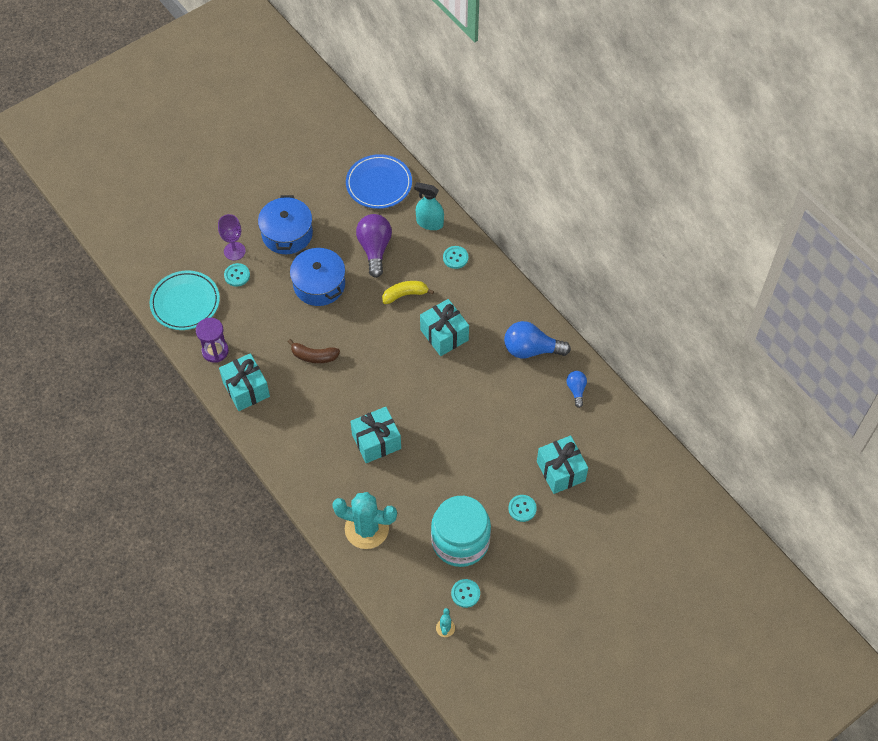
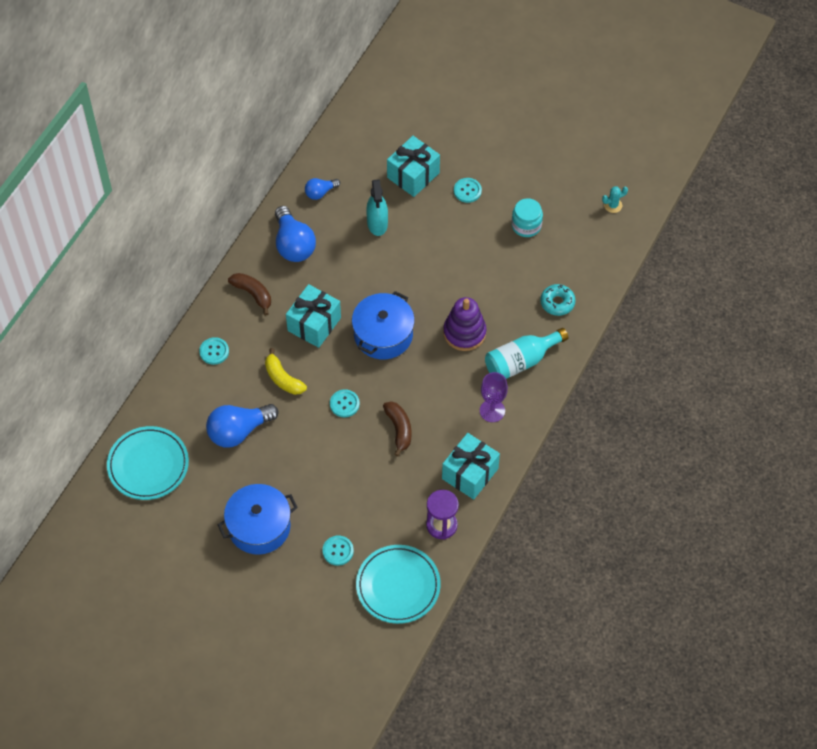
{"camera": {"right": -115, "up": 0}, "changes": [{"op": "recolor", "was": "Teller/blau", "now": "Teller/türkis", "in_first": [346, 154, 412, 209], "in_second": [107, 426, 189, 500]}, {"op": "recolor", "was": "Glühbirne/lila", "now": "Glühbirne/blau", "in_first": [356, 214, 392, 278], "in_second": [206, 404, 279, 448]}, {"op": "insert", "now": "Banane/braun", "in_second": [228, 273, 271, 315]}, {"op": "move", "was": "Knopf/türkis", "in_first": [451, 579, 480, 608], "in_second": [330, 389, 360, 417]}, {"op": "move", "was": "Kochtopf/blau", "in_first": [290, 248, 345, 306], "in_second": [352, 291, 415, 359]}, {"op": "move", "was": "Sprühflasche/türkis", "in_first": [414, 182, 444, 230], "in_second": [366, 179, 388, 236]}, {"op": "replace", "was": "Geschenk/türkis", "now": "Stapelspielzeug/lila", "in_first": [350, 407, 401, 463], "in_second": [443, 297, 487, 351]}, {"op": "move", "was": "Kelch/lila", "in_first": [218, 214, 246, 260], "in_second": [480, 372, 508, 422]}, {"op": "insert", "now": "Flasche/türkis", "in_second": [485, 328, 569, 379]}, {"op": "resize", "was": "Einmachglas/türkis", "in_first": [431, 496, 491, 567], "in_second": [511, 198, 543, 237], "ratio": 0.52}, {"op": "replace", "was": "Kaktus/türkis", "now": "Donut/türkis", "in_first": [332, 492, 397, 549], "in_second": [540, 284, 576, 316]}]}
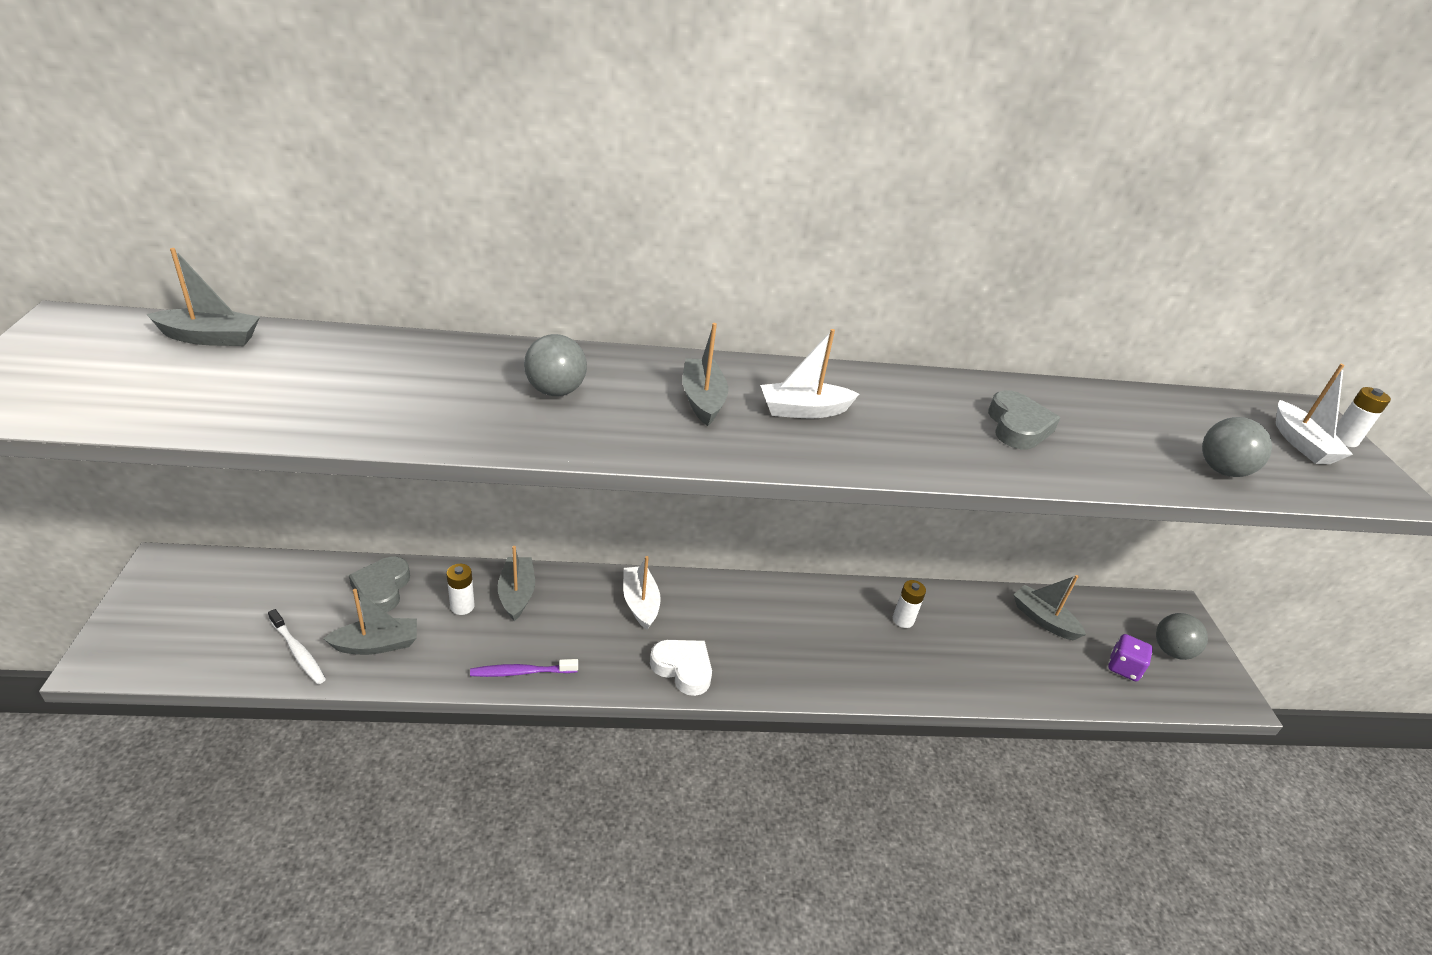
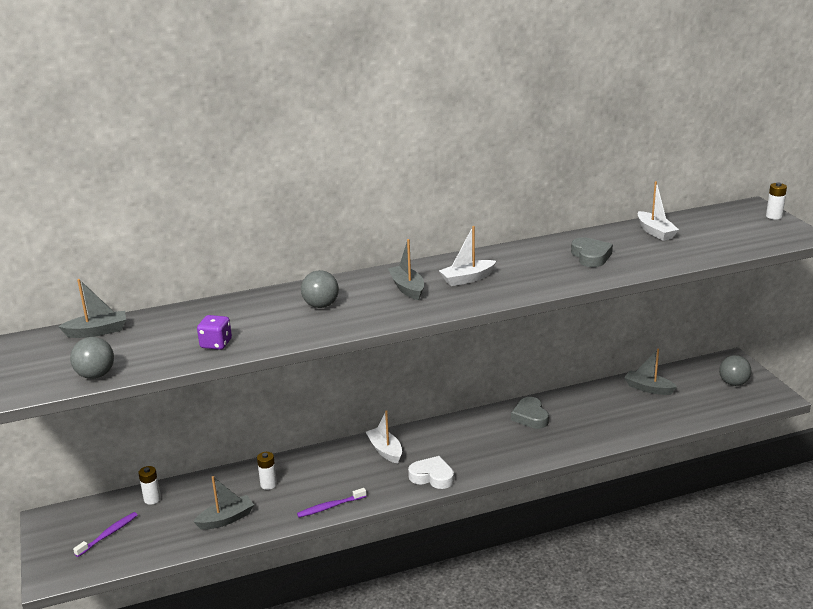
{"camera": {"right": -10, "up": -10}, "changes": [{"op": "move", "was": "Ball/grau", "in_first": [1202, 417, 1272, 477], "in_second": [70, 337, 114, 379]}, {"op": "insert", "now": "Zahnbürste/lila", "in_second": [73, 512, 138, 557]}, {"op": "move", "was": "Batterie/weiß", "in_first": [893, 580, 926, 628], "in_second": [138, 466, 161, 505]}, {"op": "move", "was": "Spielwürfel/lila", "in_first": [1108, 634, 1153, 681], "in_second": [197, 315, 232, 350]}, {"op": "move", "was": "Herz/grau", "in_first": [349, 557, 410, 612], "in_second": [511, 397, 549, 429]}, {"op": "move", "was": "Boot/weiß", "in_first": [1276, 364, 1353, 464], "in_second": [638, 181, 679, 241]}, {"op": "delete", "was": "Zahnbürste/weiß", "in_first": [268, 609, 326, 684]}, {"op": "delete", "was": "Boot/grau", "in_first": [498, 546, 535, 621]}]}
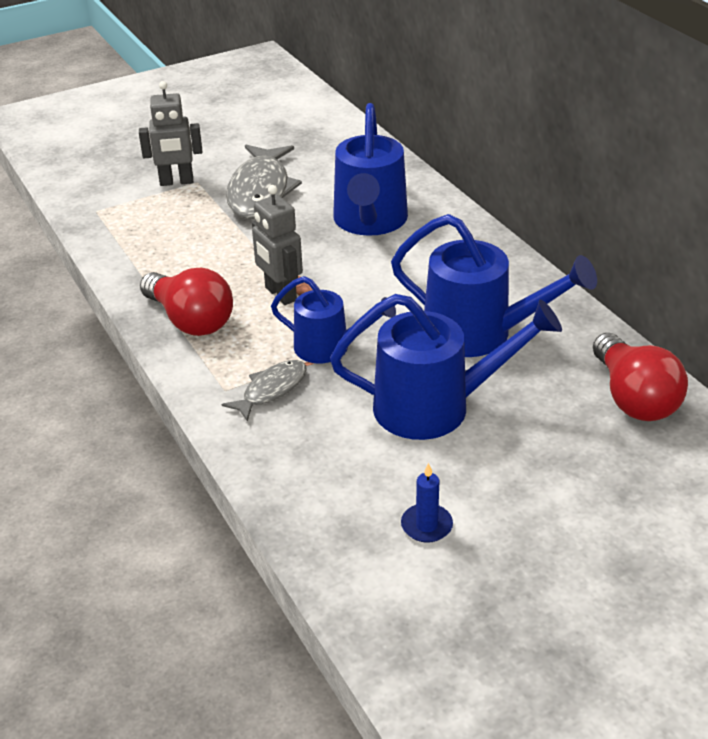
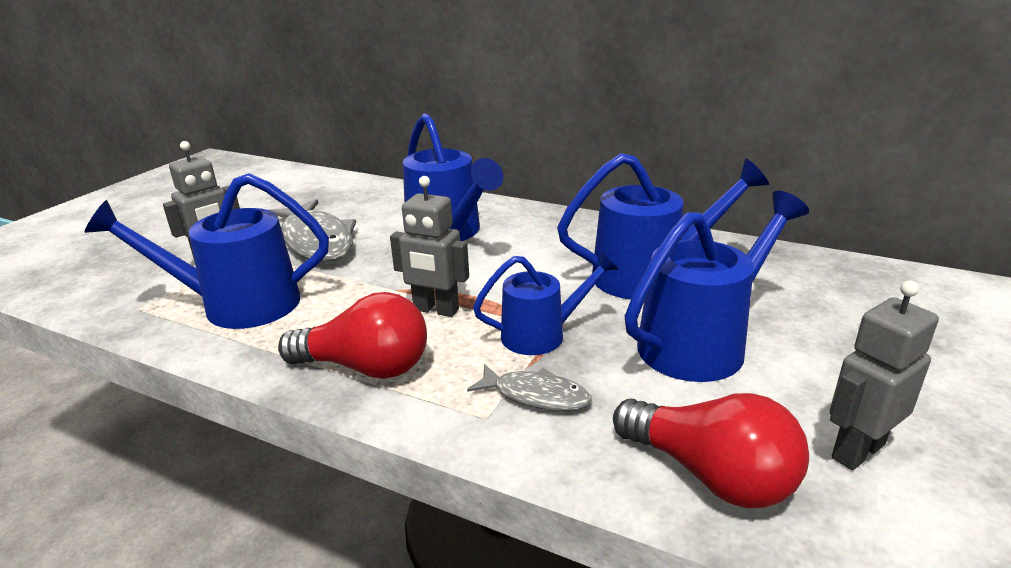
{"camera": {"right": -35, "up": -10}, "changes": [{"op": "insert", "now": "Gießkanne/blau", "in_second": [85, 173, 329, 329]}, {"op": "rotate", "was": "Fisch/grau", "in_first": [222, 360, 307, 422], "in_second": [467, 364, 592, 411], "clockwise": 105}, {"op": "move", "was": "Glühbirne/rot", "in_first": [593, 333, 688, 421], "in_second": [613, 393, 809, 508]}, {"op": "replace", "was": "Kerze/blau", "now": "Roboter/grau", "in_first": [401, 463, 453, 543], "in_second": [830, 280, 939, 470]}]}
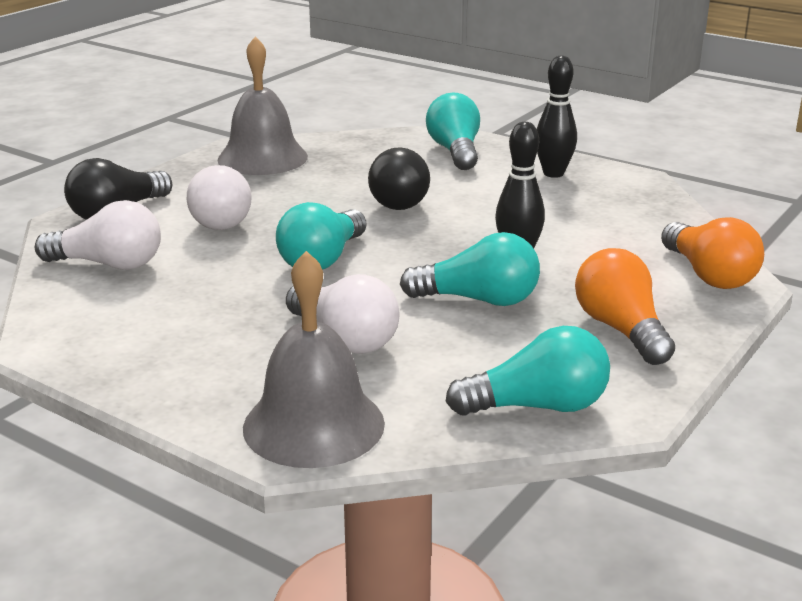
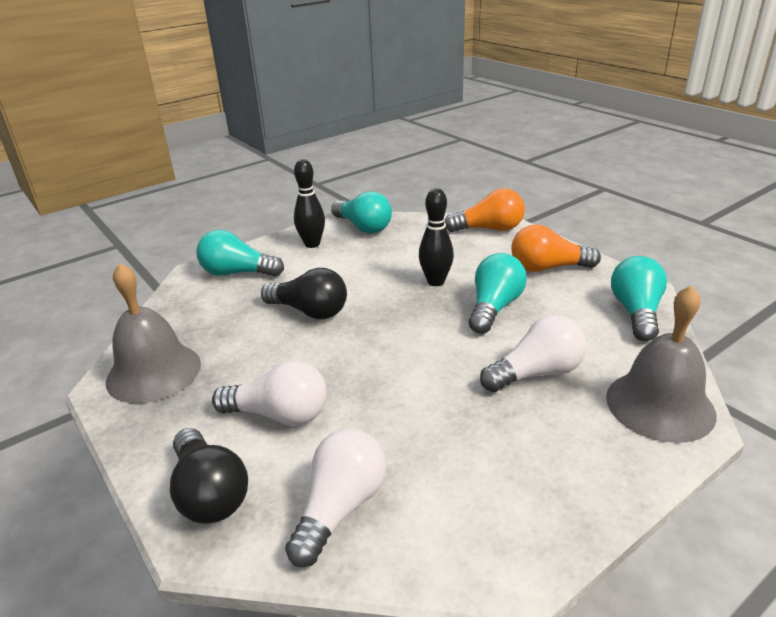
{"camera": {"right": -70, "up": 5}, "changes": [{"op": "move", "was": "Glühbirne/türkis", "in_first": [276, 202, 367, 270], "in_second": [331, 191, 392, 233]}]}
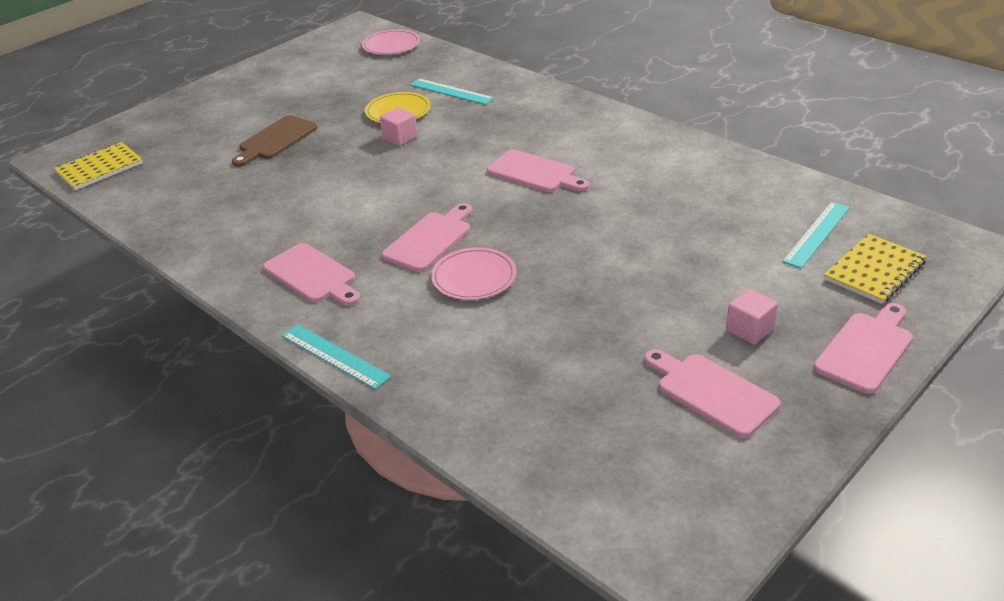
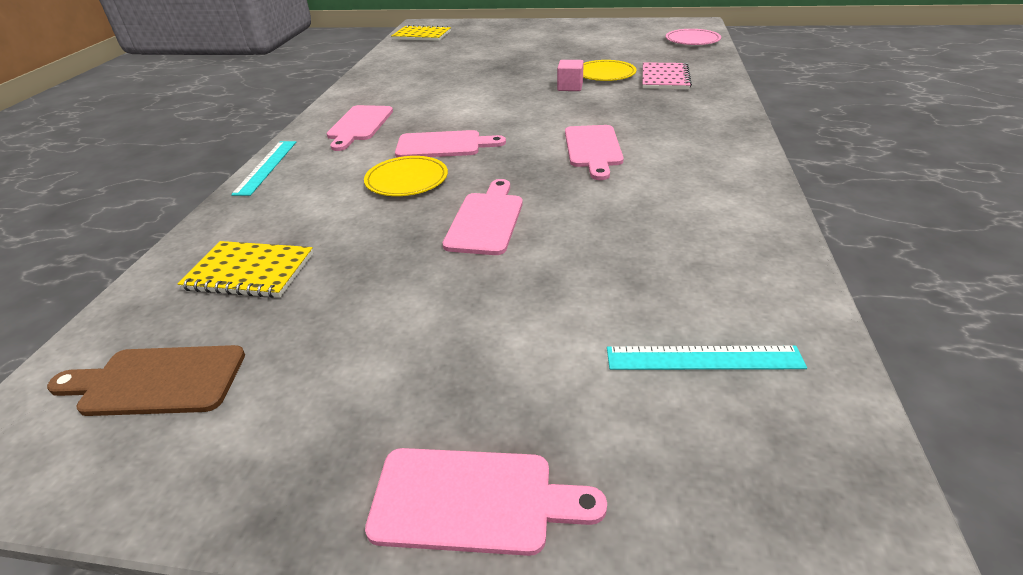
{"camera": {"right": 55, "up": 0}, "changes": [{"op": "move", "was": "Schneidebrett/braun", "in_first": [232, 115, 318, 167], "in_second": [47, 345, 245, 416]}, {"op": "move", "was": "Notizbuch/gelb", "in_first": [824, 234, 927, 304], "in_second": [178, 241, 313, 298]}, {"op": "recolor", "was": "Teller/rosa", "now": "Teller/gelb", "in_first": [431, 247, 516, 300], "in_second": [364, 156, 448, 196]}, {"op": "move", "was": "Schneidebrett/rosa", "in_first": [644, 349, 780, 438], "in_second": [442, 179, 523, 255]}, {"op": "replace", "was": "Lineal/türkis", "now": "Notizbuch/rosa", "in_first": [410, 78, 494, 105], "in_second": [643, 62, 692, 89]}, {"op": "delete", "was": "Kubus/rosa", "in_first": [726, 289, 778, 345]}]}
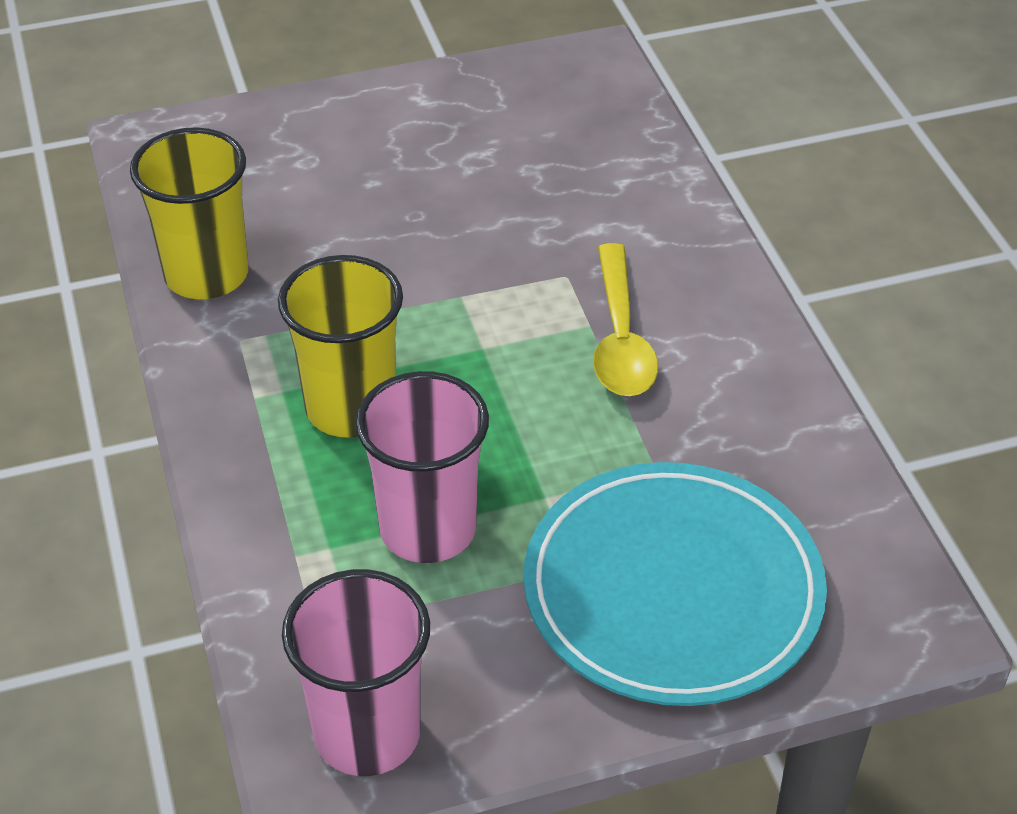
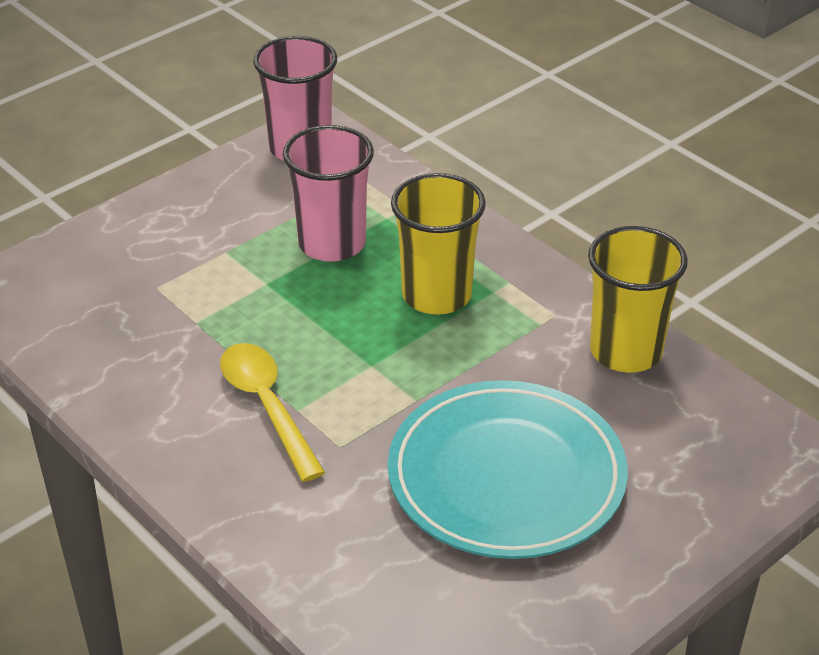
{"camera": {"right": 155, "up": -5}, "changes": [{"op": "move", "was": "Teller/türkis", "in_first": [524, 462, 827, 706], "in_second": [388, 380, 628, 559]}]}
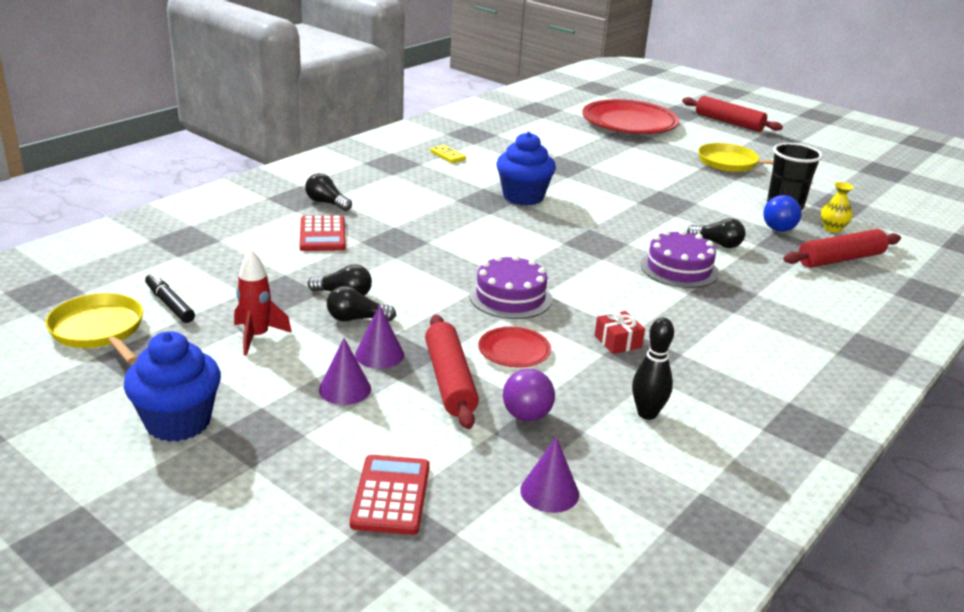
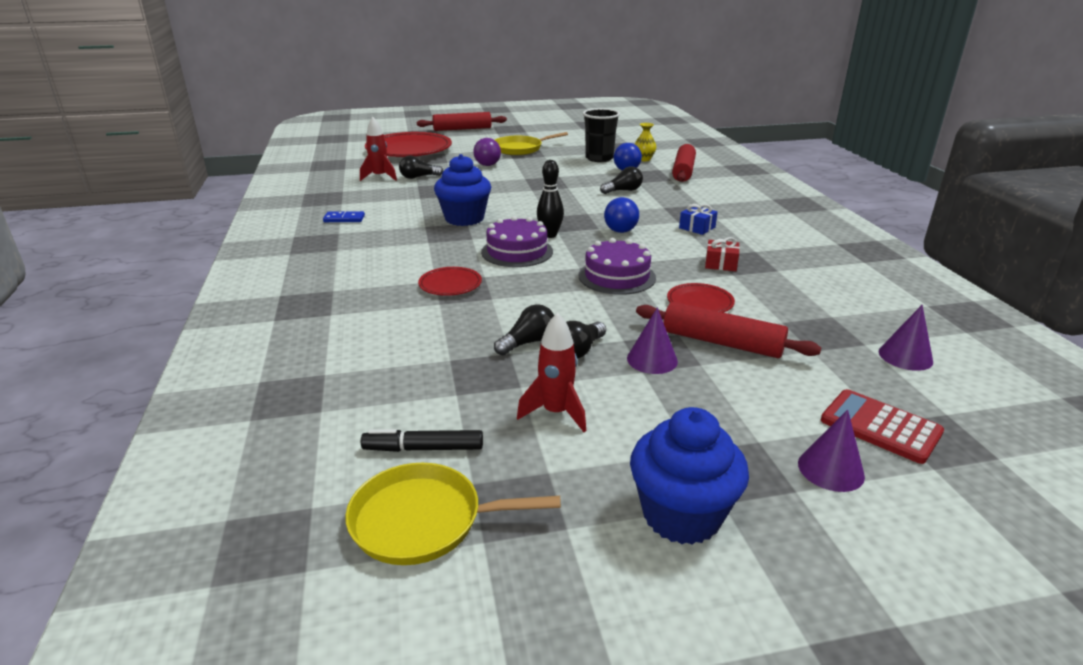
{"camera": {"right": -50, "up": 0}, "changes": [{"op": "recolor", "was": "Dominostein/gelb", "now": "Dominostein/blau", "in_first": [430, 145, 466, 163], "in_second": [323, 211, 365, 222]}, {"op": "insert", "now": "Rakete/rot", "in_second": [360, 117, 397, 181]}, {"op": "move", "was": "Glühbirne/schwarz", "in_first": [305, 173, 352, 211], "in_second": [399, 155, 443, 179]}, {"op": "insert", "now": "Teller/rot", "in_second": [418, 267, 482, 296]}, {"op": "move", "was": "Ball/lila", "in_first": [503, 369, 555, 421], "in_second": [473, 138, 501, 166]}, {"op": "move", "was": "Kuchen/lila", "in_first": [641, 230, 719, 288], "in_second": [481, 216, 553, 267]}, {"op": "move", "was": "Bowlingkegel/schwarz", "in_first": [632, 318, 674, 420], "in_second": [537, 160, 564, 238]}, {"op": "insert", "now": "Ball/blau", "in_second": [604, 197, 639, 233]}, {"op": "insert", "now": "Geschenk/blau", "in_second": [679, 204, 718, 235]}, {"op": "move", "was": "Kegel/lila", "in_first": [319, 338, 371, 405], "in_second": [798, 410, 865, 492]}, {"op": "delete", "was": "Taschenrechner/rot", "in_first": [300, 215, 346, 251]}]}
